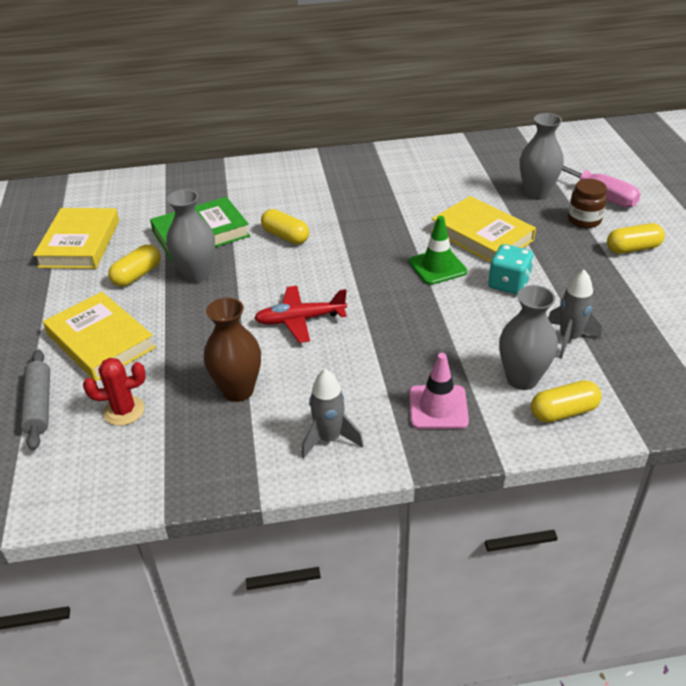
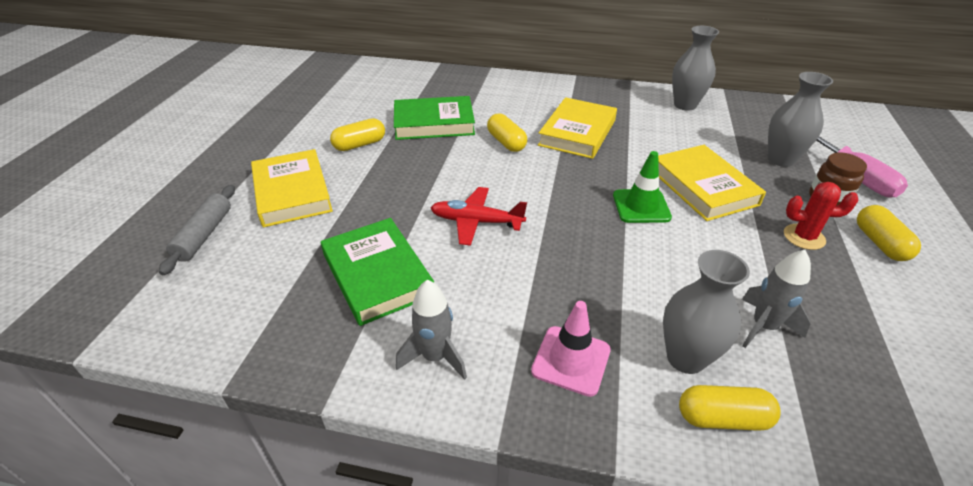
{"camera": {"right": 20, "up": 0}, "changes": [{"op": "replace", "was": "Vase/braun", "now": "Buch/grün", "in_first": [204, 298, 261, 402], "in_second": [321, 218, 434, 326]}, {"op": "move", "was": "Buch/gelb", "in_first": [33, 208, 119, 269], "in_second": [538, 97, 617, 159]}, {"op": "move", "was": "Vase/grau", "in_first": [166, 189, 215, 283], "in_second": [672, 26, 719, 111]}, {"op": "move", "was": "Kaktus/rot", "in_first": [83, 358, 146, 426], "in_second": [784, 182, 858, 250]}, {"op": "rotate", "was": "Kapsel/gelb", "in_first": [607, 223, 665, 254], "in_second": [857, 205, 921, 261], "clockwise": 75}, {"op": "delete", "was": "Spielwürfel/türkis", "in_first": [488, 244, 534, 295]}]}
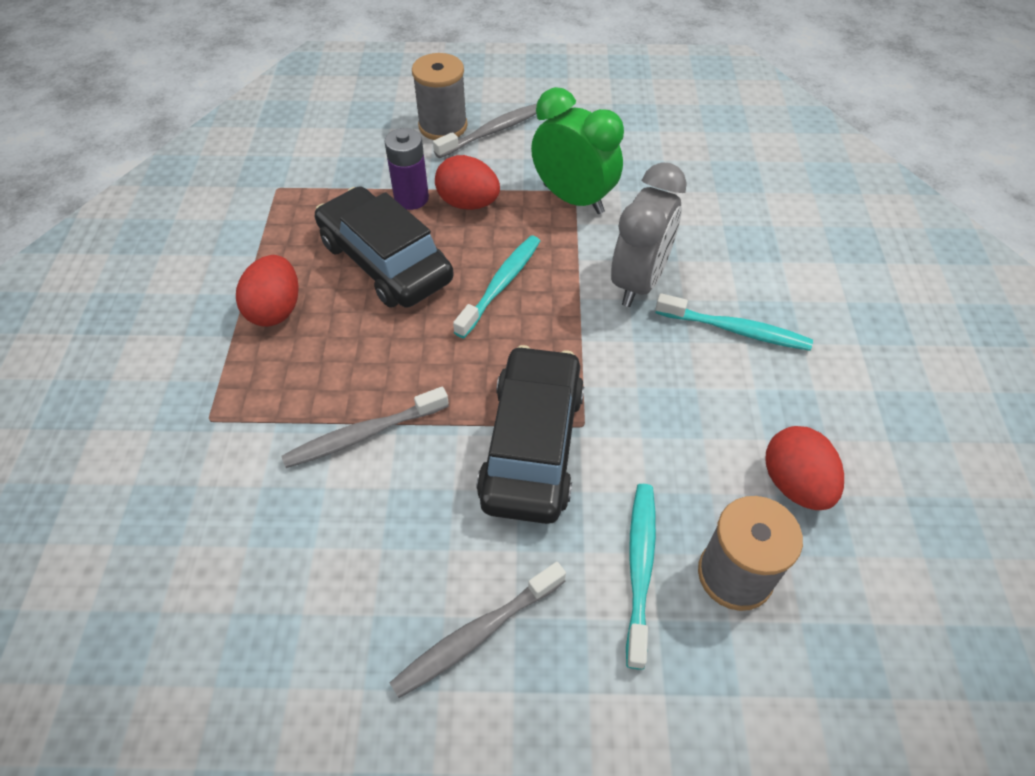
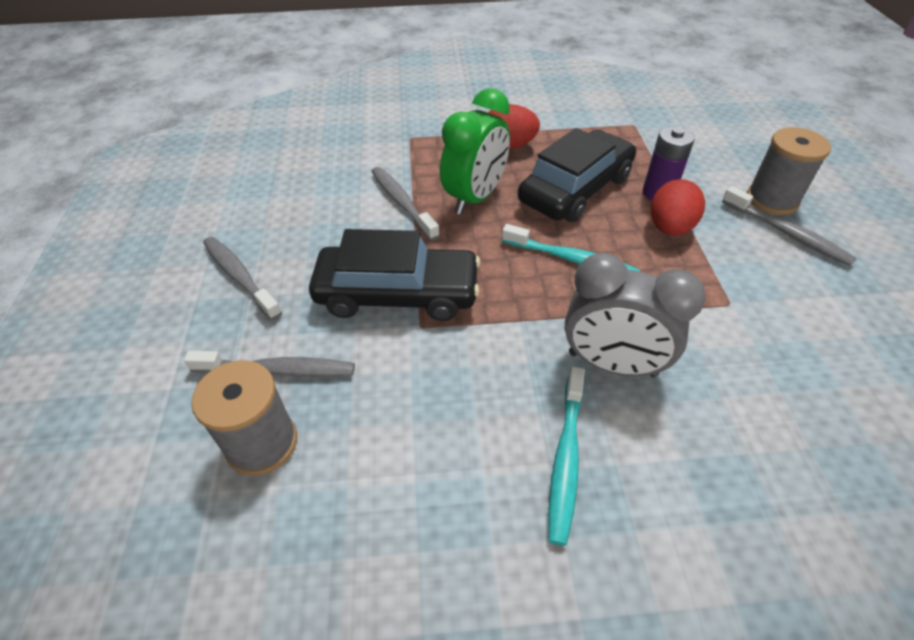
{"camera": {"right": 85, "up": -5}, "changes": [{"op": "recolor", "was": "Zahnbürste/türkis", "now": "Zahnbürste/grau", "in_first": [626, 484, 656, 670], "in_second": [184, 351, 355, 377]}, {"op": "move", "was": "Wecker/grün", "in_first": [531, 87, 624, 214], "in_second": [440, 88, 510, 215]}, {"op": "delete", "was": "Ei/rot", "in_first": [766, 426, 844, 510]}]}
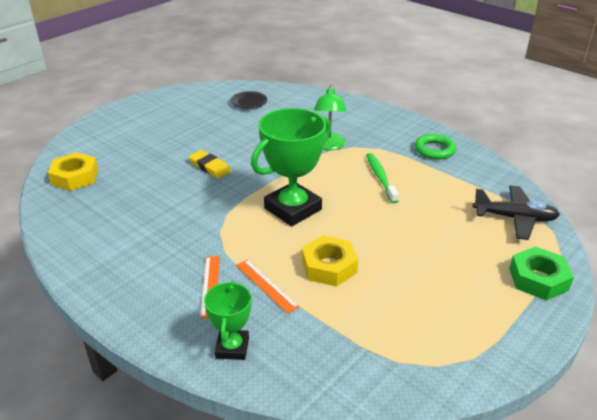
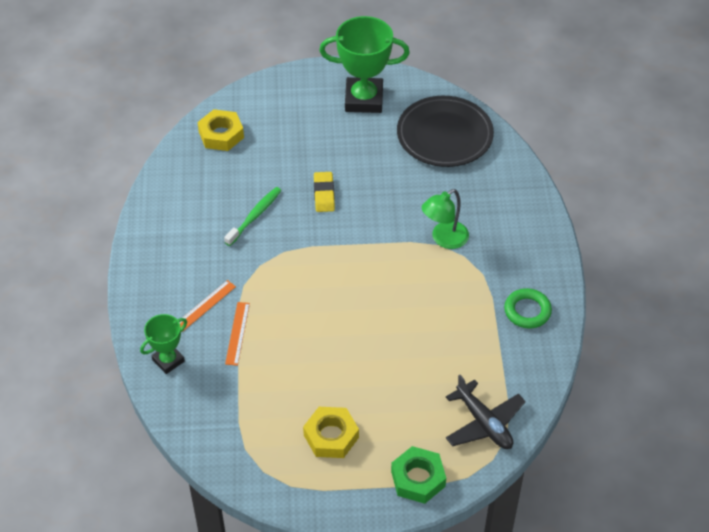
{"camera": {"right": 45, "up": 15}, "changes": [{"op": "move", "was": "Zahnbürste/grün", "in_first": [366, 153, 399, 204], "in_second": [224, 187, 282, 246]}, {"op": "move", "was": "Sechskantmutter/gelb", "in_first": [302, 235, 358, 287], "in_second": [303, 407, 359, 458]}, {"op": "move", "was": "Pokal/grün", "in_first": [251, 108, 331, 226], "in_second": [319, 16, 410, 113]}, {"op": "resize", "was": "Teller/schwarz", "in_first": [230, 91, 267, 109], "in_second": [397, 96, 494, 167], "ratio": 2.24}]}
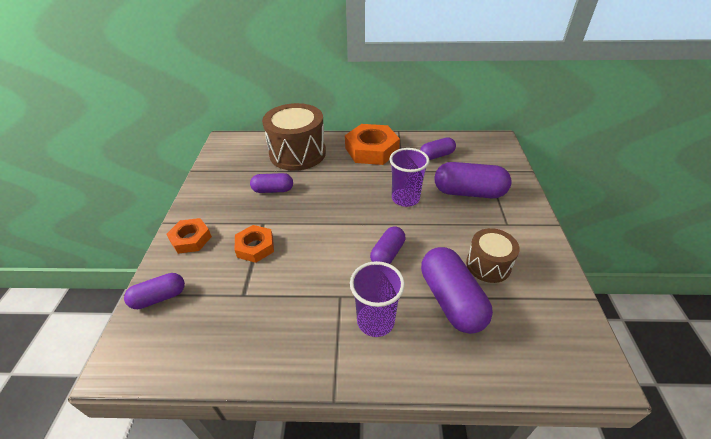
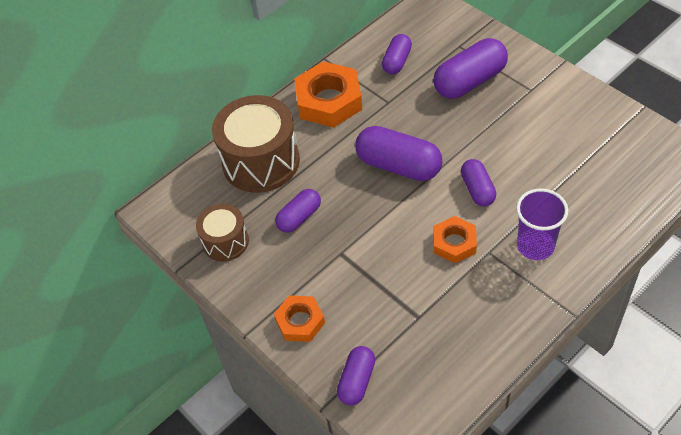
{"camera": {"right": -40, "up": 10}, "changes": [{"op": "move", "was": "Trommel/braun", "in_first": [466, 228, 520, 283], "in_second": [196, 204, 249, 261]}, {"op": "move", "was": "Kapsel/lila", "in_first": [421, 247, 493, 334], "in_second": [355, 126, 442, 181]}, {"op": "move", "was": "Sechskantmutter/orange", "in_first": [235, 225, 274, 263], "in_second": [434, 216, 477, 263]}, {"op": "delete", "was": "Becher/lila", "in_first": [389, 148, 429, 207]}]}
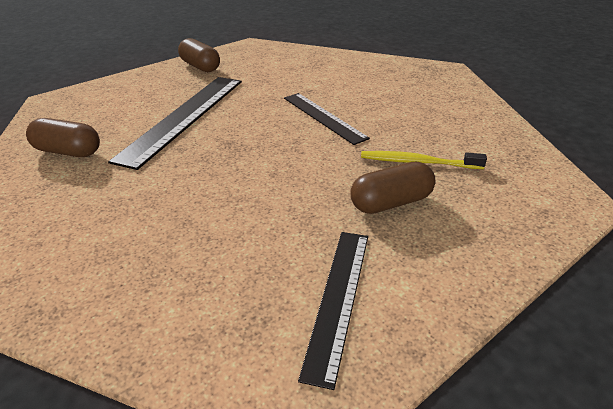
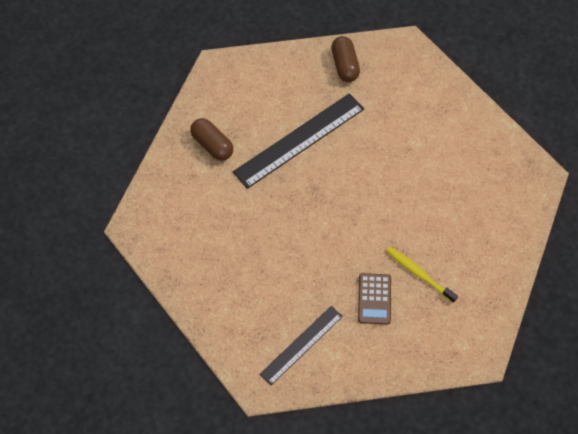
{"camera": {"right": 30, "up": 25}, "changes": [{"op": "replace", "was": "Kapsel/braun", "now": "Taschenrechner/braun", "in_first": [351, 162, 435, 214], "in_second": [358, 273, 391, 325]}, {"op": "delete", "was": "Lineal/schwarz", "in_first": [284, 93, 370, 145]}]}
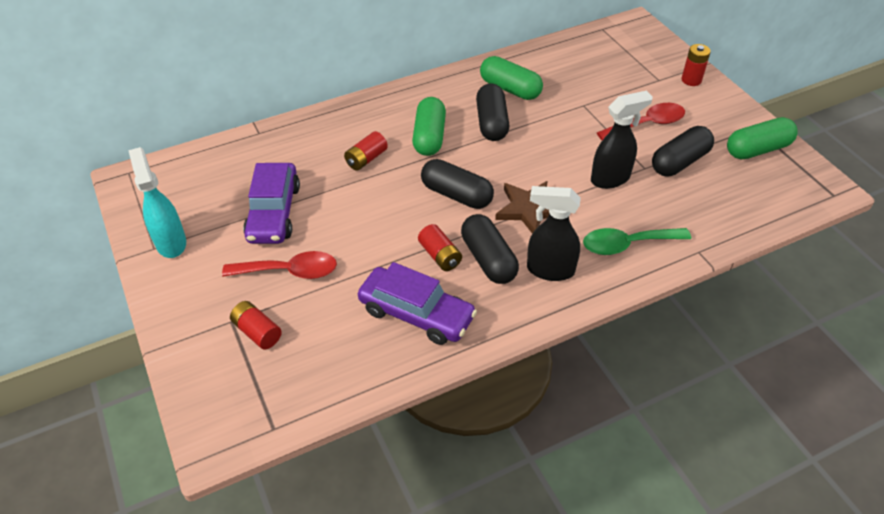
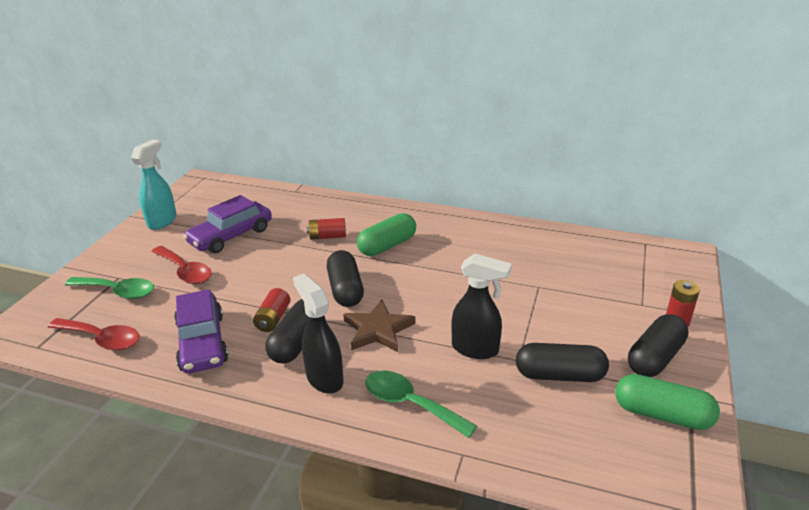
{"camera": {"right": 45, "up": -15}, "changes": [{"op": "move", "was": "Löffel/rot", "in_first": [597, 103, 685, 140], "in_second": [48, 318, 140, 350]}, {"op": "replace", "was": "Batterie/rot", "now": "Löffel/grün", "in_first": [230, 301, 282, 350], "in_second": [65, 277, 154, 299]}, {"op": "move", "was": "Kapsel/schwarz", "in_first": [476, 83, 509, 141], "in_second": [628, 314, 689, 377]}, {"op": "delete", "was": "Kapsel/grün", "in_first": [480, 56, 543, 100]}]}
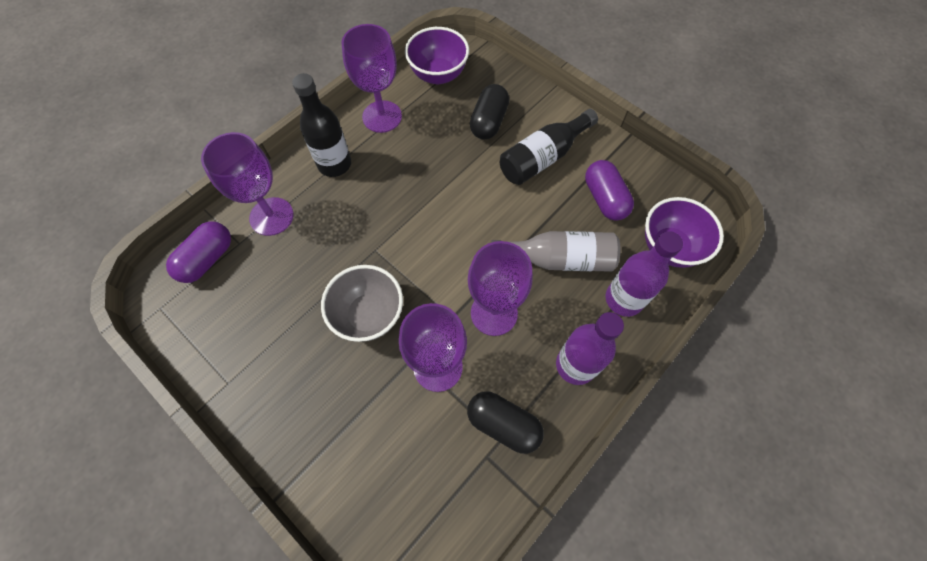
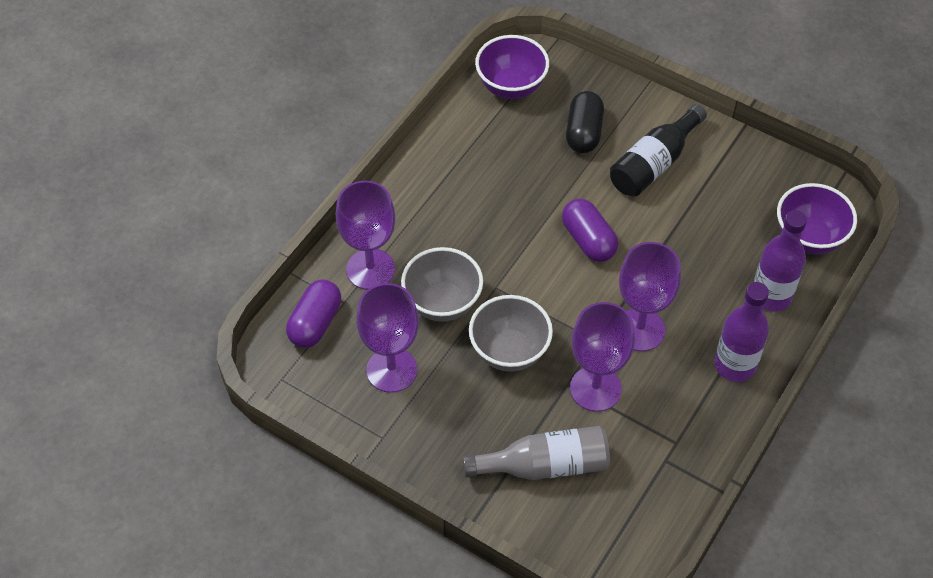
{"camera": {"right": -10, "up": -10}, "changes": [{"op": "move", "was": "Kelch/lila", "in_first": [342, 24, 402, 133], "in_second": [356, 283, 419, 393]}, {"op": "insert", "now": "Schüssel/grau", "in_second": [401, 247, 483, 322]}, {"op": "move", "was": "Flasche/grau", "in_first": [491, 231, 621, 272], "in_second": [463, 426, 610, 480]}, {"op": "move", "was": "Kapsel/lila", "in_first": [585, 160, 634, 221], "in_second": [562, 199, 618, 262]}, {"op": "delete", "was": "Flasche/schwarz", "in_first": [292, 73, 351, 177]}, {"op": "delete", "was": "Kapsel/schwarz", "in_first": [467, 391, 544, 454]}]}
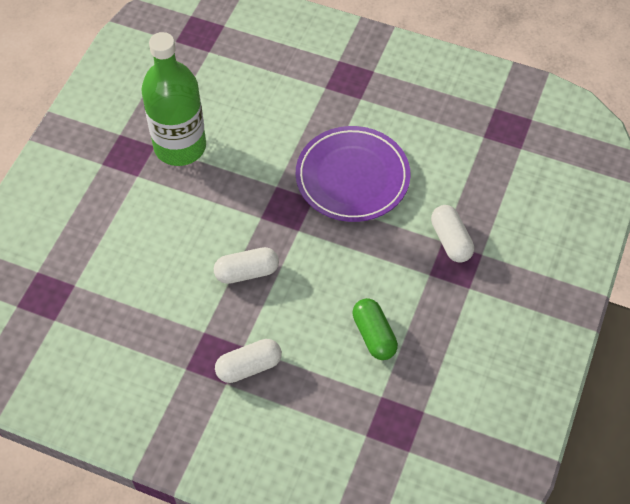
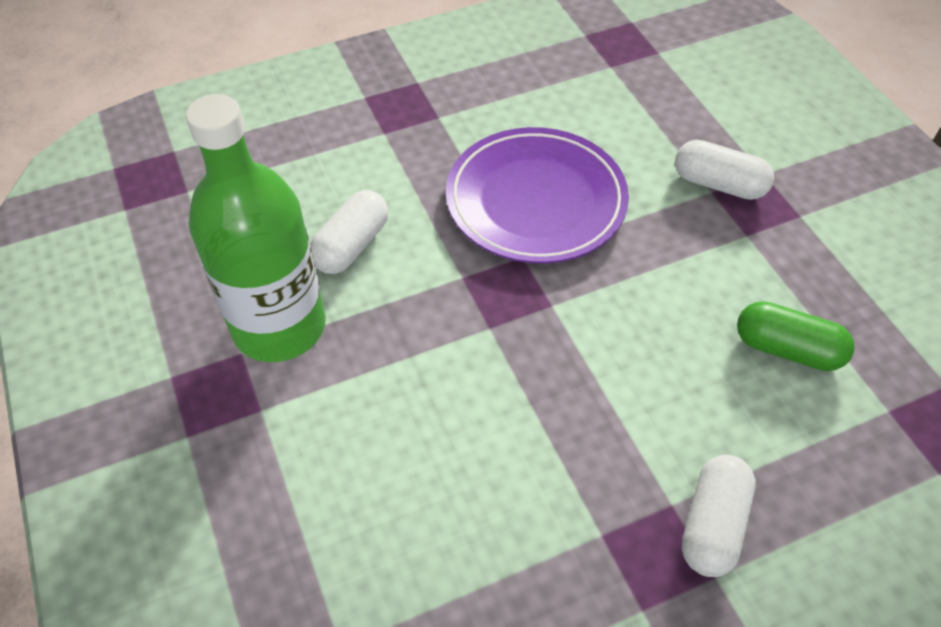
{"camera": {"right": -45, "up": -5}, "changes": [{"op": "move", "was": "Kapsel/weiß", "in_first": [214, 247, 279, 284], "in_second": [310, 190, 388, 274]}]}
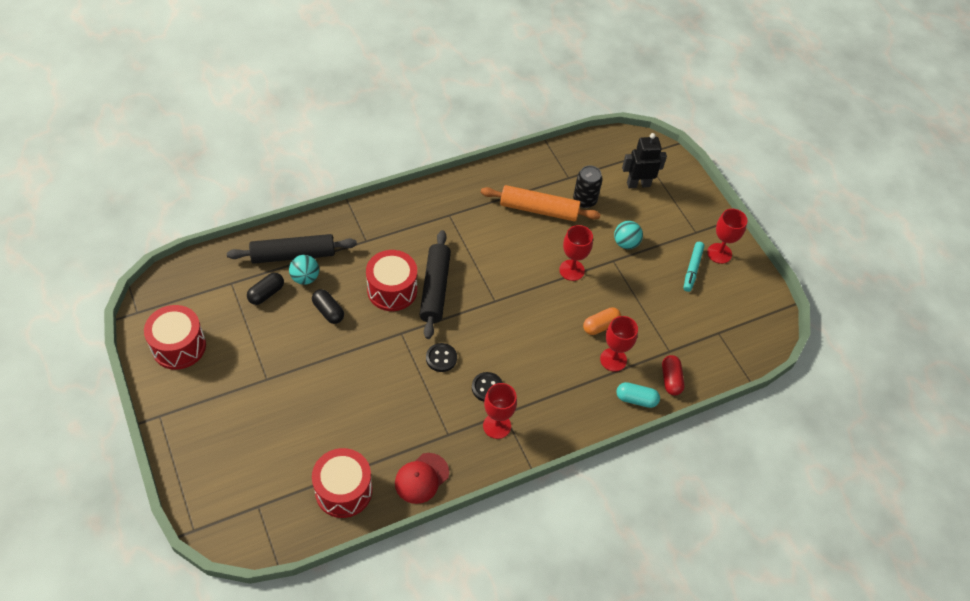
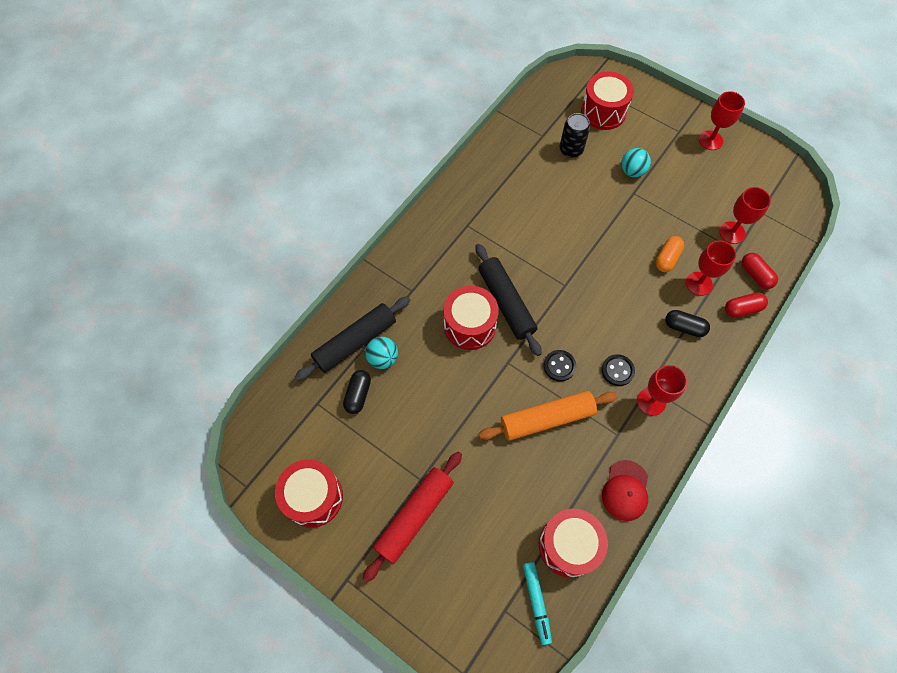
{"camera": {"right": -25, "up": 10}, "changes": [{"op": "insert", "now": "Nudelholz/rot", "in_second": [363, 452, 462, 582]}, {"op": "move", "was": "Nudelholz/orange", "in_first": [481, 185, 601, 222], "in_second": [478, 391, 618, 441]}, {"op": "move", "was": "Filzstift/türkis", "in_first": [683, 242, 705, 292], "in_second": [523, 562, 552, 645]}, {"op": "replace", "was": "Roboter/schwarz", "now": "Trommel/rot", "in_first": [622, 133, 667, 188], "in_second": [581, 71, 634, 130]}, {"op": "move", "was": "Kapsel/schwarz", "in_first": [312, 289, 344, 324], "in_second": [665, 310, 710, 337]}, {"op": "move", "was": "Kelch/rot", "in_first": [559, 225, 593, 281], "in_second": [719, 187, 771, 244]}, {"op": "recolor", "was": "Kapsel/türkis", "now": "Kapsel/rot", "in_first": [616, 382, 660, 408], "in_second": [725, 293, 768, 318]}]}
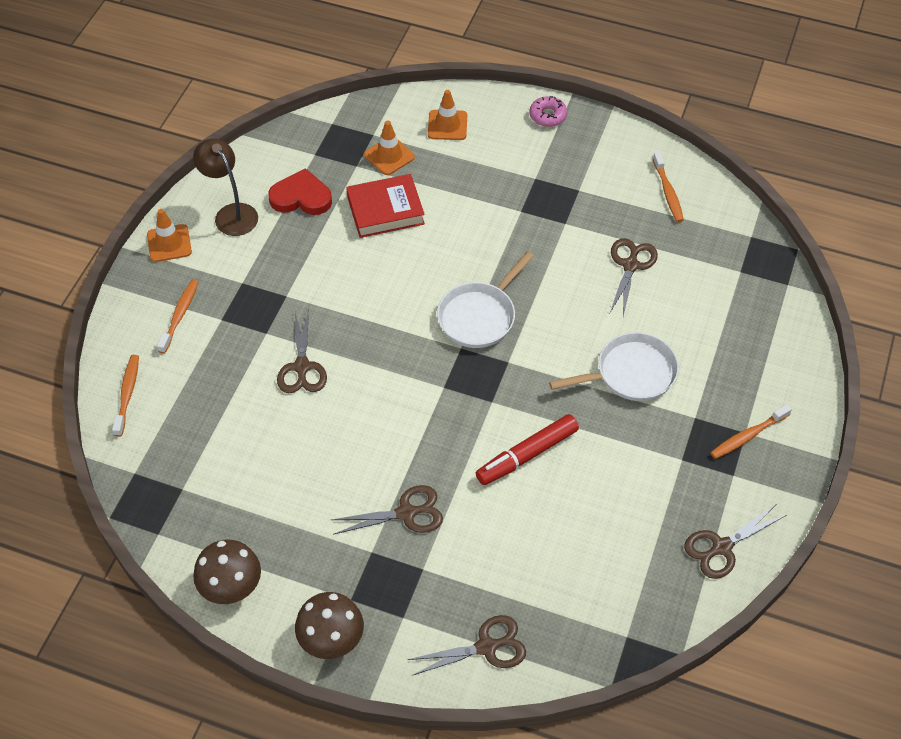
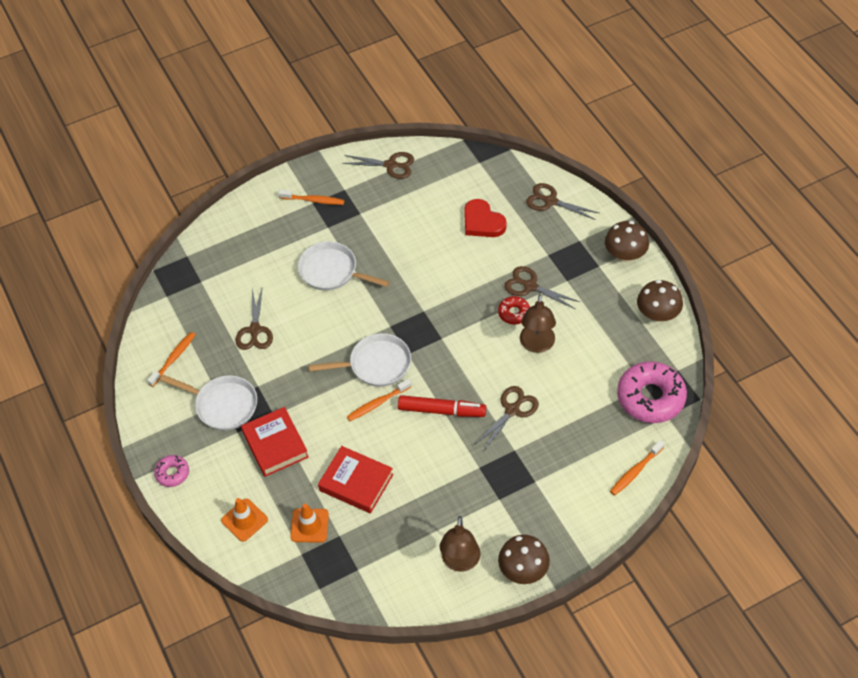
{"camera": {"right": -135, "up": 0}, "changes": [{"op": "insert", "now": "Pfanne/weiß", "in_second": [160, 375, 257, 431]}, {"op": "rotate", "was": "Schere/braun", "in_first": [610, 238, 658, 316], "in_second": [236, 286, 273, 350], "clockwise": -60}, {"op": "insert", "now": "Buch/rot", "in_second": [241, 407, 309, 477]}, {"op": "move", "was": "Zahnbürste/orange", "in_first": [157, 279, 198, 354], "in_second": [347, 379, 412, 421]}, {"op": "move", "was": "Filzstift/rot", "in_first": [476, 414, 579, 485], "in_second": [398, 395, 486, 417]}, {"op": "move", "was": "Herz/rot", "in_first": [268, 168, 332, 215], "in_second": [464, 199, 507, 237]}, {"op": "insert", "now": "Donut/rot", "in_second": [498, 296, 530, 324]}, {"op": "replace", "was": "Leitkegel/orange", "now": "Pilz/braun", "in_first": [147, 209, 192, 262], "in_second": [498, 535, 550, 584]}, {"op": "insert", "now": "Lampe/braun", "in_second": [520, 294, 556, 353]}, {"op": "insert", "now": "Donut/rosa", "in_second": [617, 361, 687, 423]}]}
